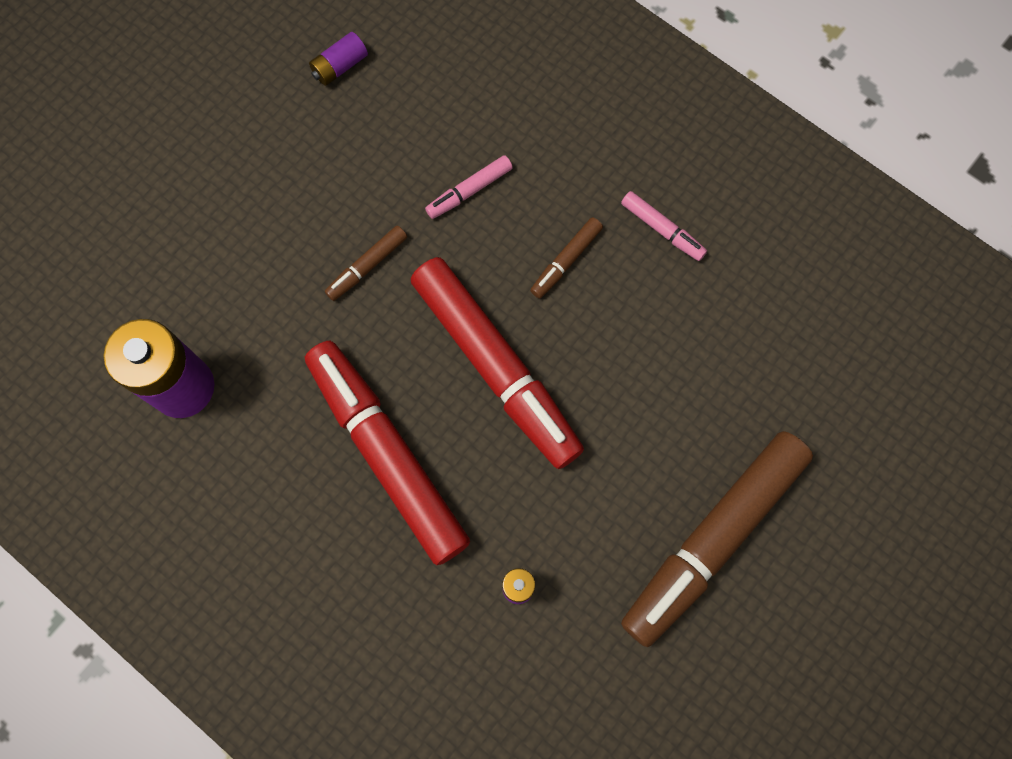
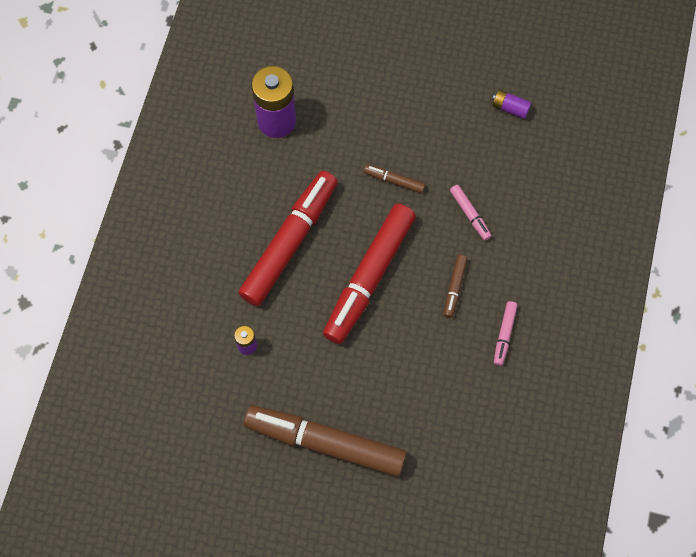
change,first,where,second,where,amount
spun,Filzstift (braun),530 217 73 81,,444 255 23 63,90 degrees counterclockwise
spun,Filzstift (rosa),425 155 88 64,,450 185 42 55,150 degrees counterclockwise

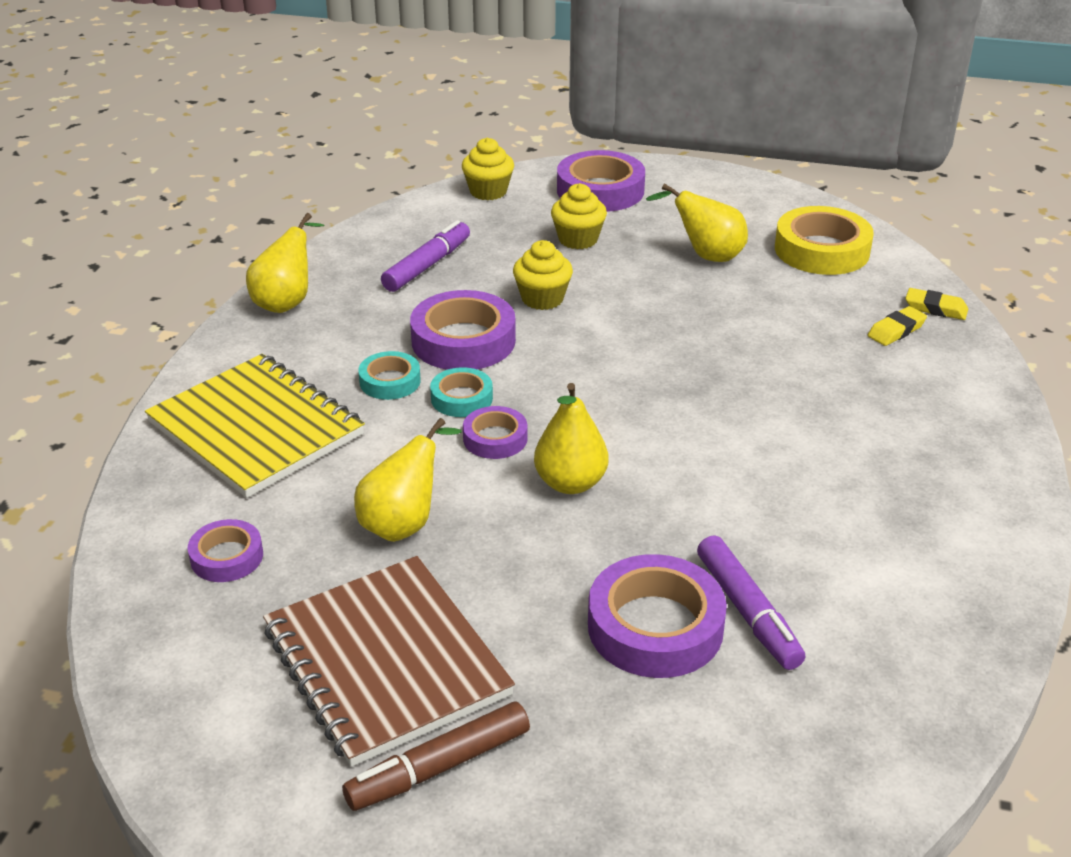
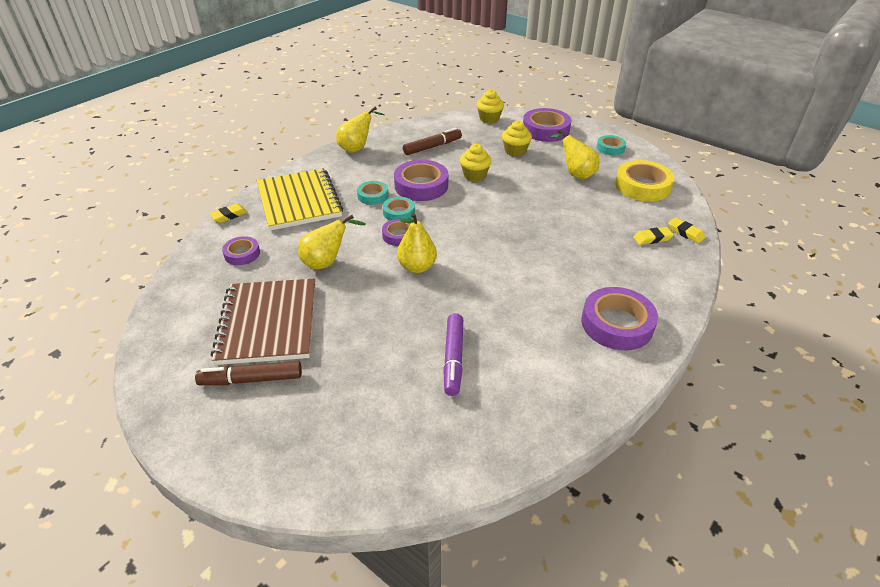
change,first,where,second,where,amount
appeared,,,Radiergummi (gelb),209 203 39 20,
colour,Filzstift (lila),381 220 89 72,Filzstift (braun),403 128 59 27,
relocated,Klebeband (lila),588 554 139 124,,581 287 77 63,
appeared,,,Klebeband (türkis),597 135 29 20,

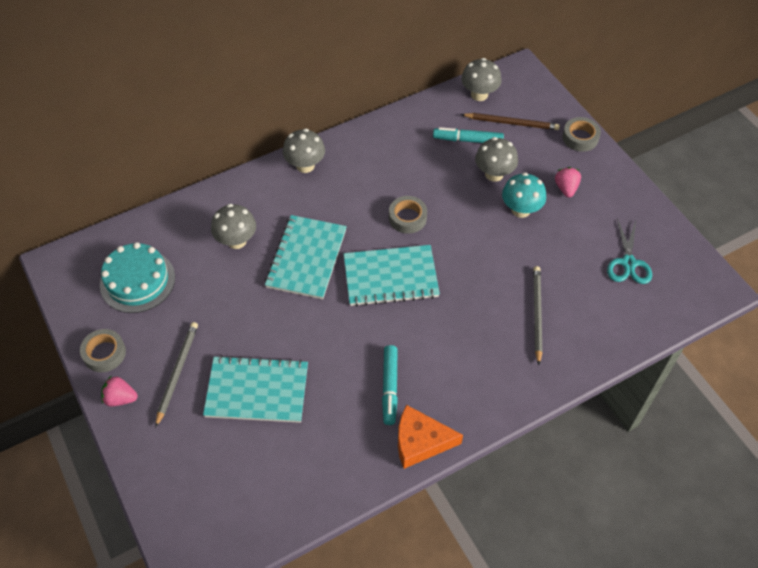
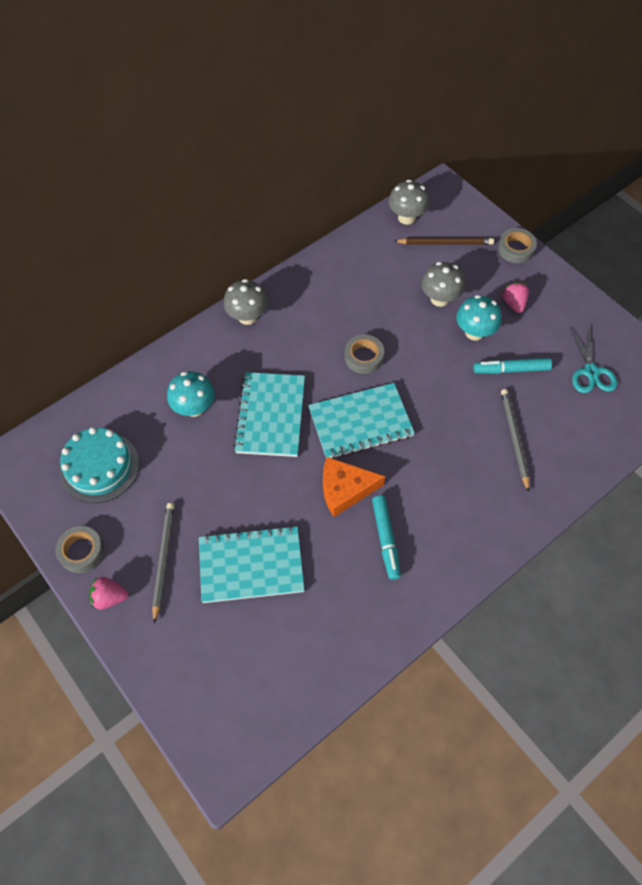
change,first,where,second,where,amount
colour,Pilz (grau),211 204 45 45,Pilz (türkis),167 371 48 46,
relocated,Käse (orange),398 405 65 64,,323 457 62 60,
relocated,Filzstift (türkis),433 127 71 16,,473 358 79 16,

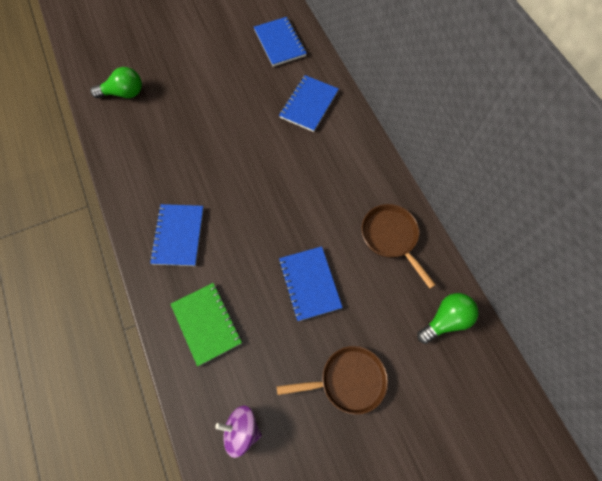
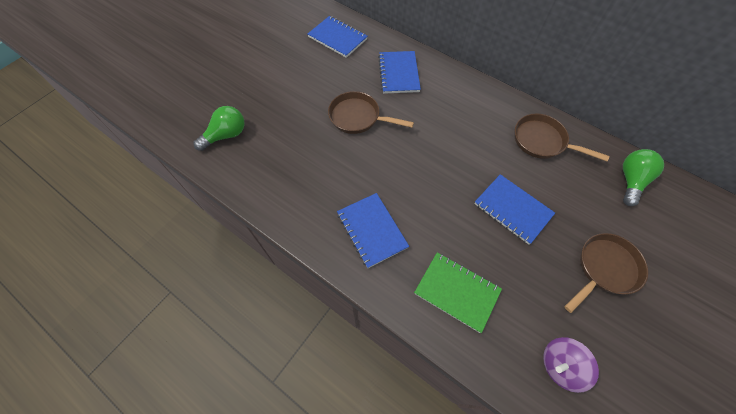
change,first,where,second,where,amount
appeared,,,Pfanne (braun),328 91 86 43,

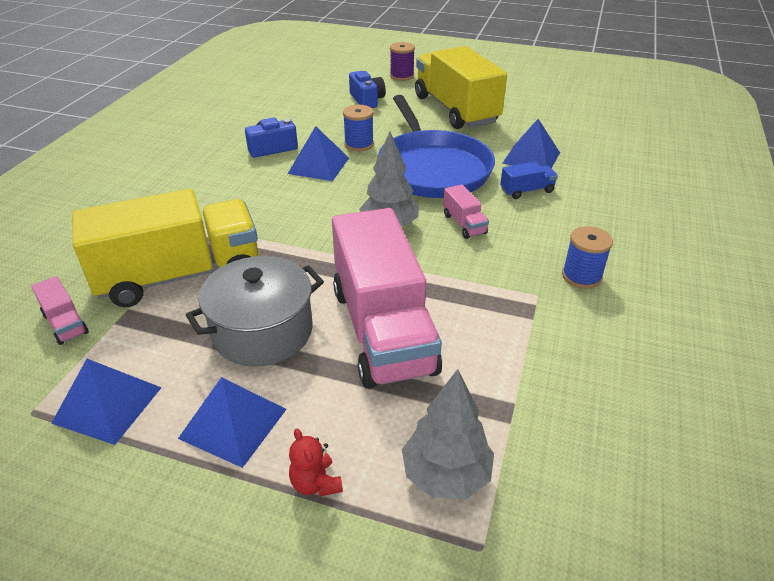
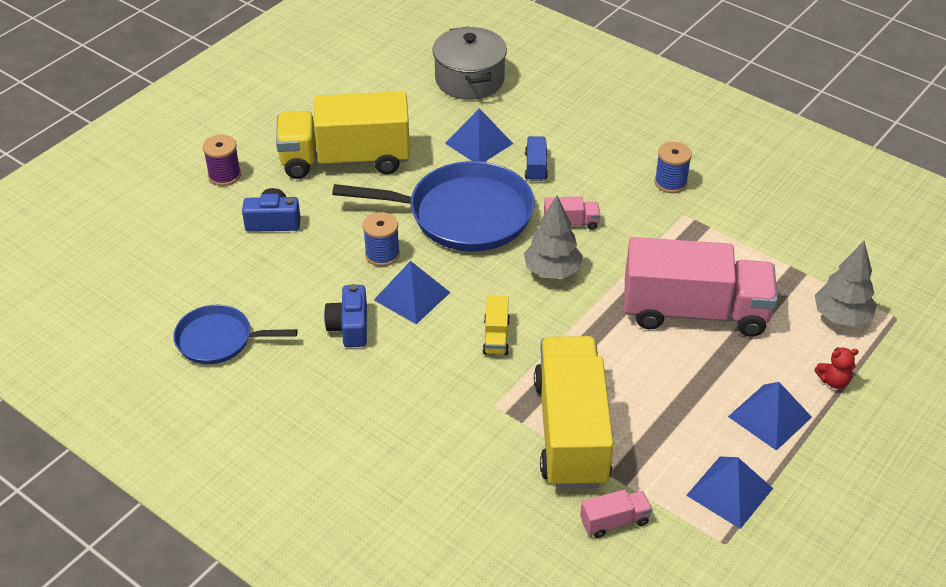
change,first,where,second,where,amount
appeared,,,Pfanne (blau),173 305 125 59,
relocated,Kochtopf (grau),186 256 138 111,,432 26 75 74,
appeared,,,Lastwagen (gelb),483 295 27 60,

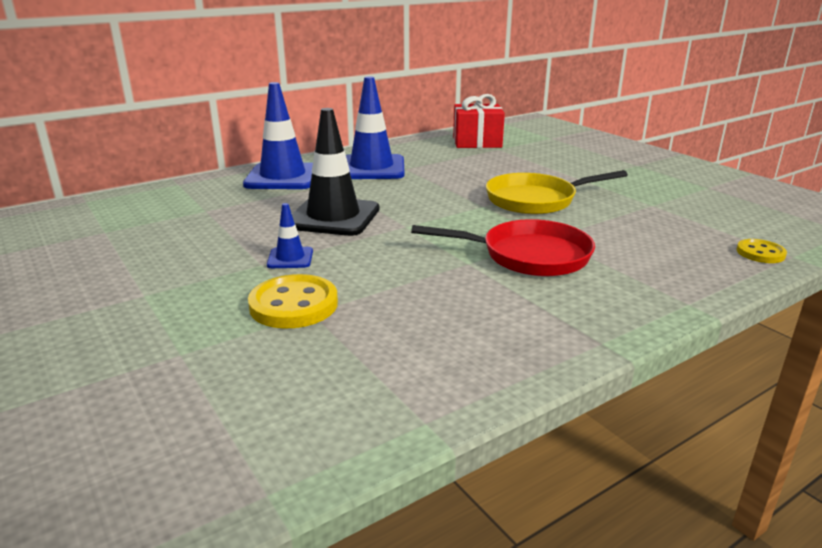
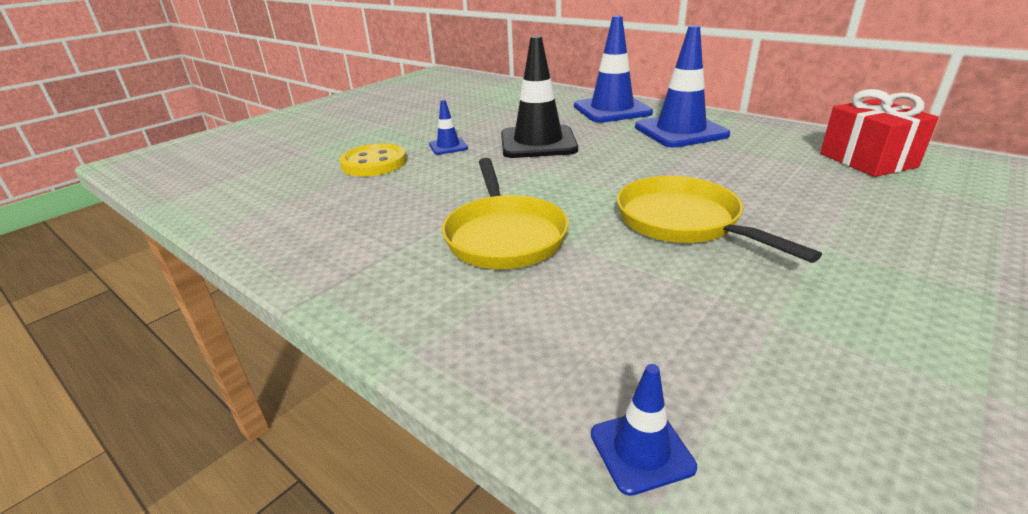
change,first,where,second,where,amount
colour,Pfanne (rot),411 219 184 57,Pfanne (gelb),442 158 127 111,
exchanged,Knopf (gelb),737 239 50 24,Leitkegel (blau),591 364 106 132,

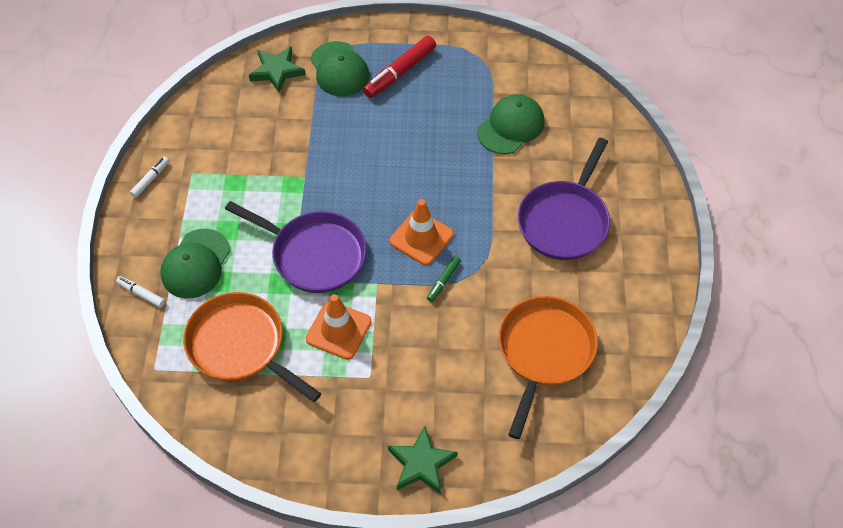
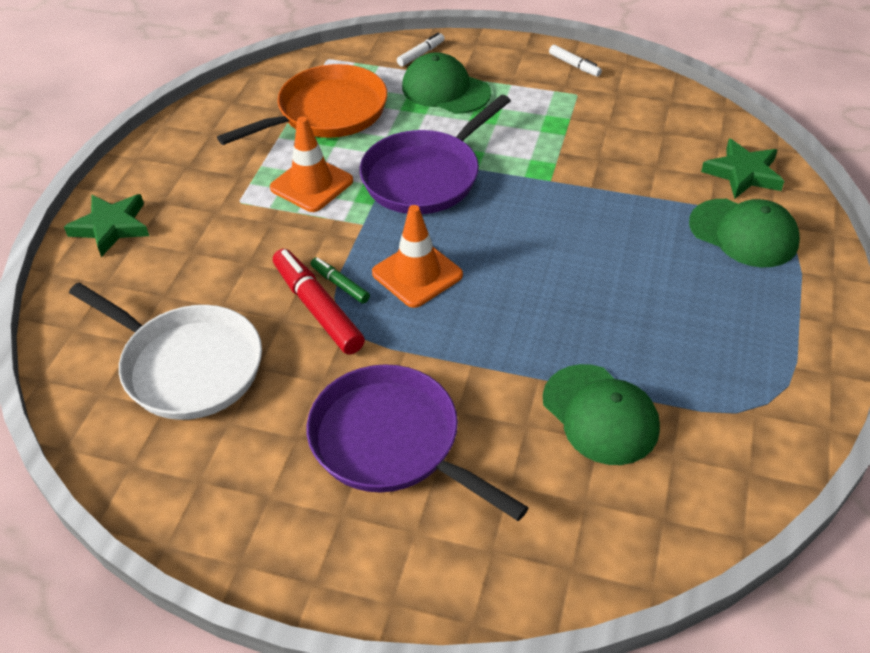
change,first,where,second,where,amount
colour,Pfanne (orange),499 296 99 143,Pfanne (weiß),69 283 193 137,
relocated,Filzstift (rot),363 36 73 62,,273 249 92 105,
spun,Kappe (grün),311 41 58 55,,689 199 111 68,135 degrees counterclockwise

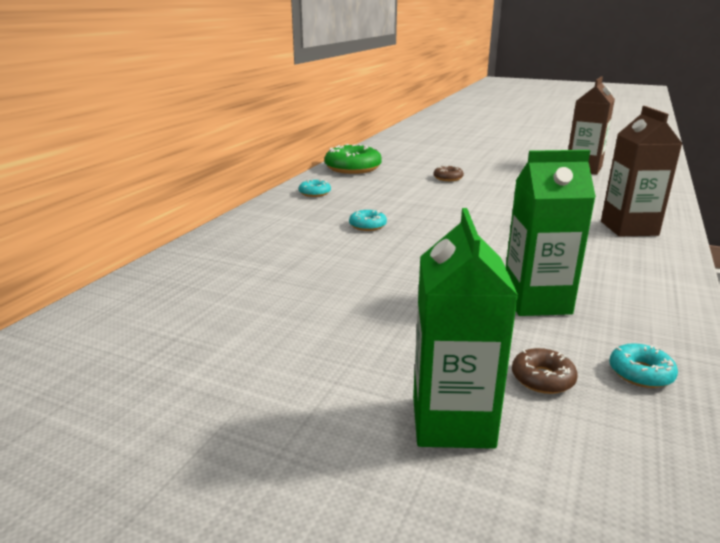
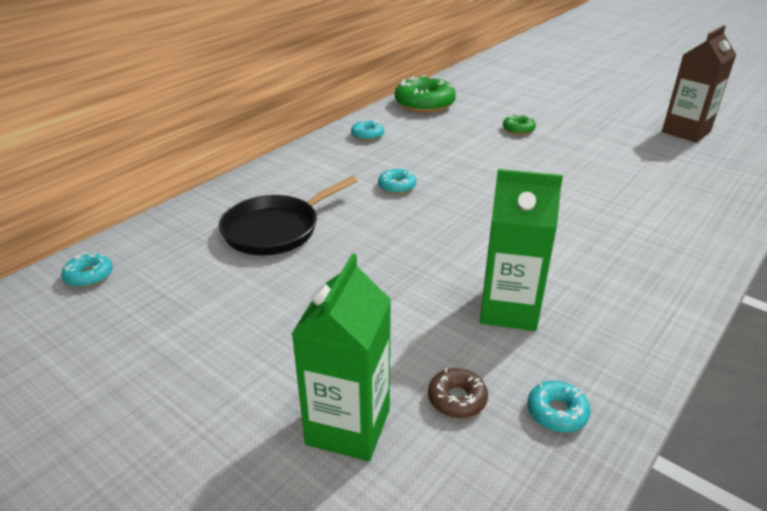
change,first,where,second,where,amount
appeared,,,Donut (türkis),61 253 52 35,
appeared,,,Pfanne (schwarz),219 176 139 79,
colour,Donut (braun),433 165 31 16,Donut (grün),503 114 33 21,
missing,Getränkekarton (braun),601 106 81 130,,,

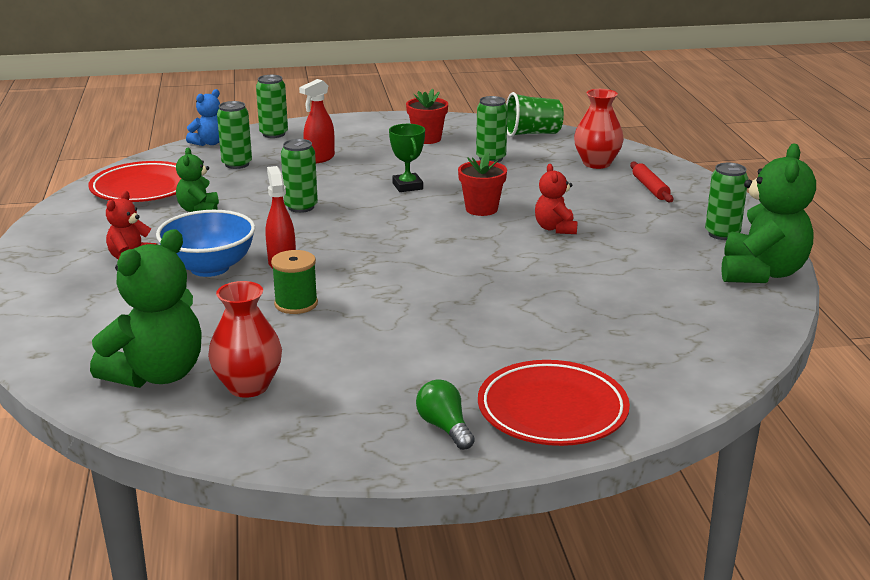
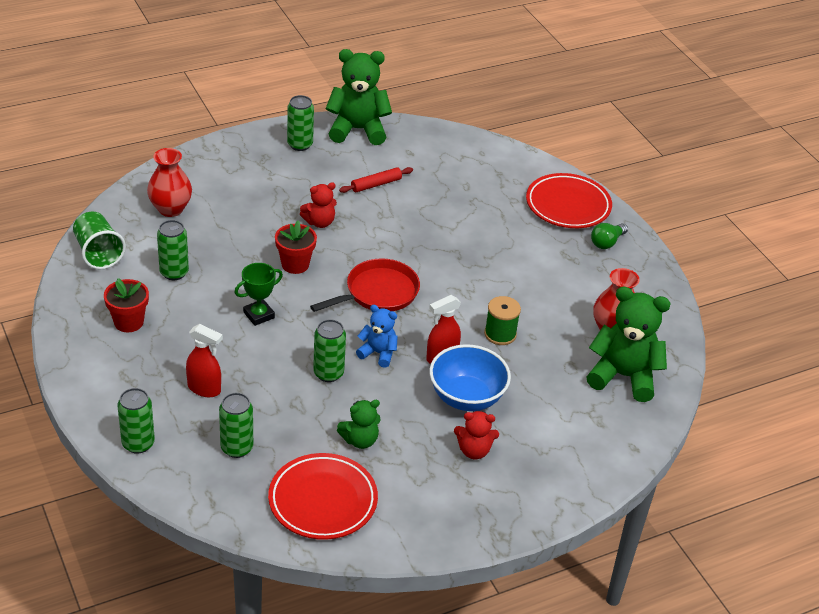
change,first,where,second,where,amount
appeared,,,Pfanne (rot),310 258 110 54,
relocated,Nudelholz (rot),630 162 43 41,,339 167 74 26,
relocated,Teddybär (blau),186 89 34 57,,356 305 42 63,

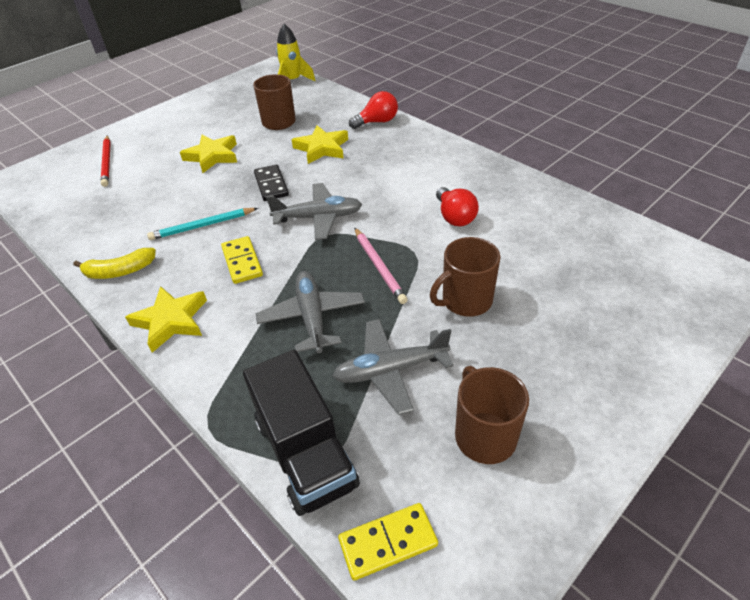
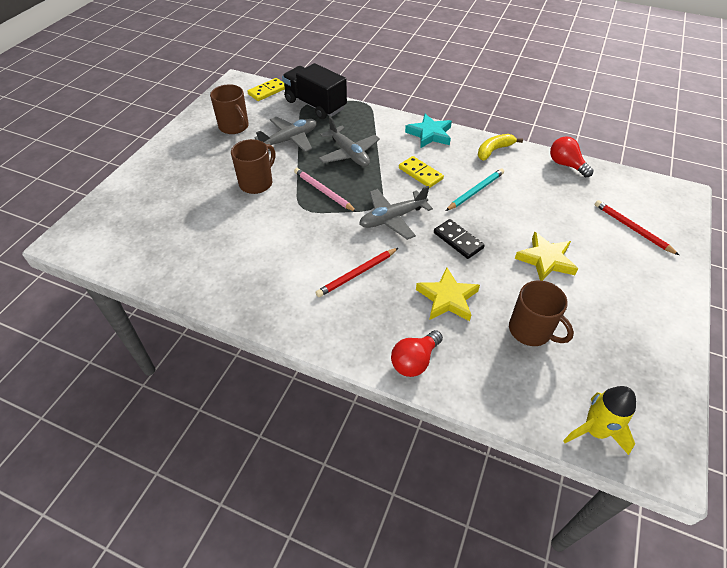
change,first,where,second,where,amount
appeared,,,Bleistift (rot),315 248 83 49,
colour,Stern (gelb),125 286 82 67,Stern (türkis),405 113 47 35,
relocated,Glühbirne (rot),436 187 43 39,,550 136 43 41,

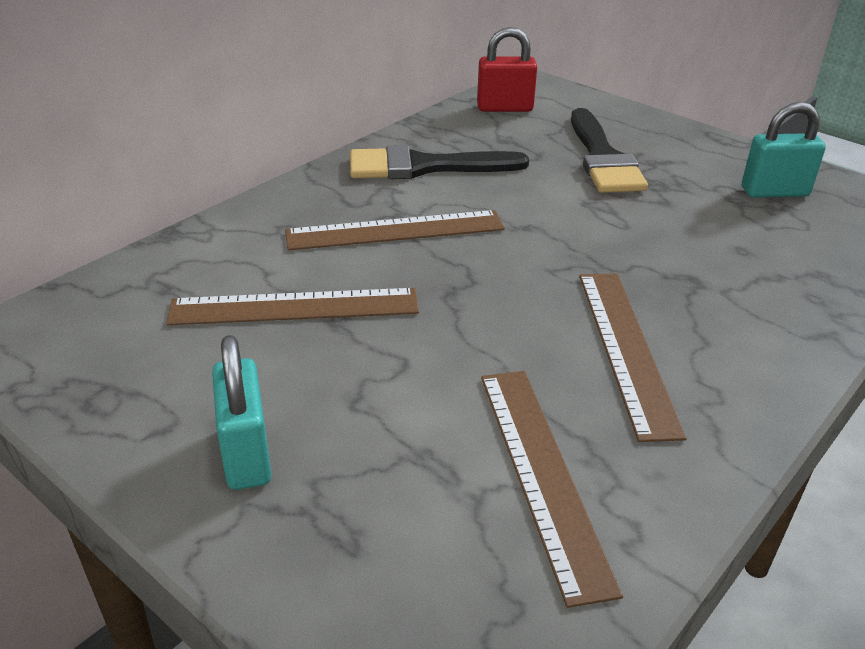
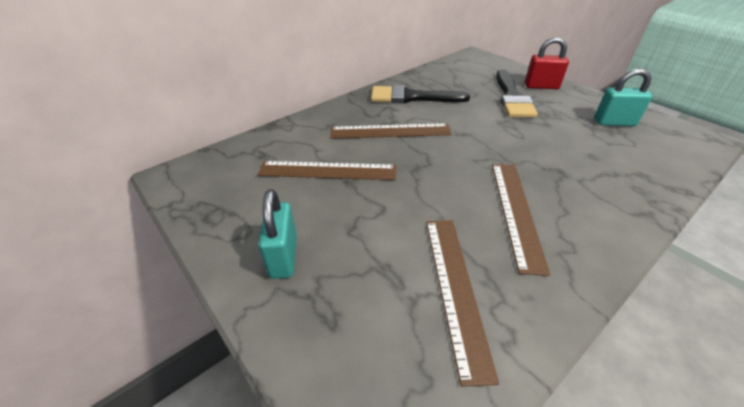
change,first,where,second,where,amount
relocated,Vorhängeschloss (rot),477 27 60 85,,525 37 44 52,

